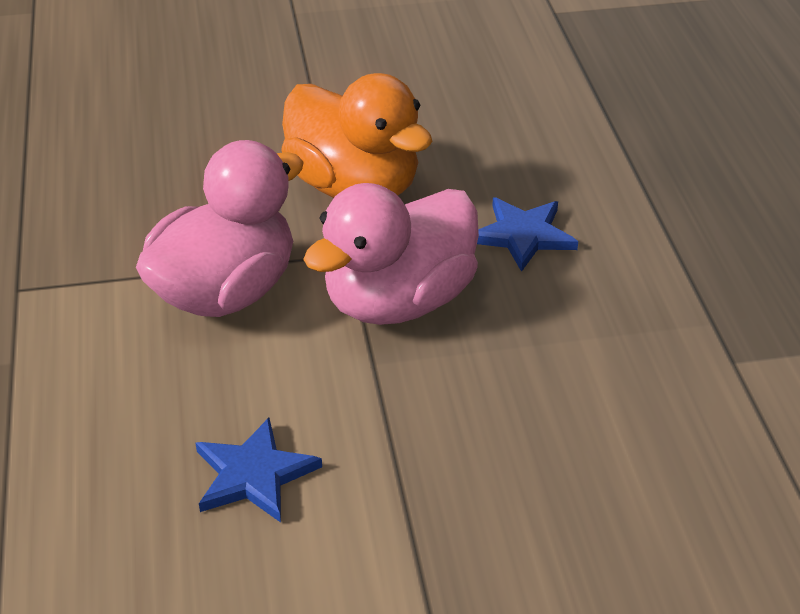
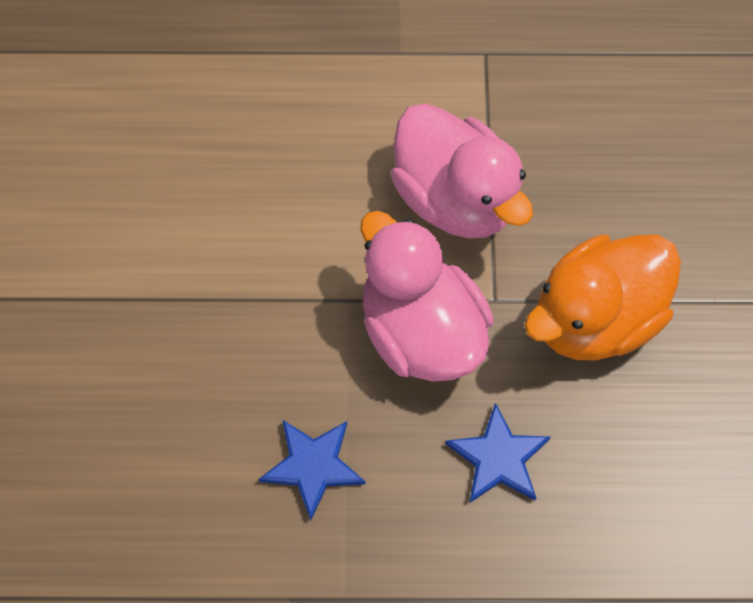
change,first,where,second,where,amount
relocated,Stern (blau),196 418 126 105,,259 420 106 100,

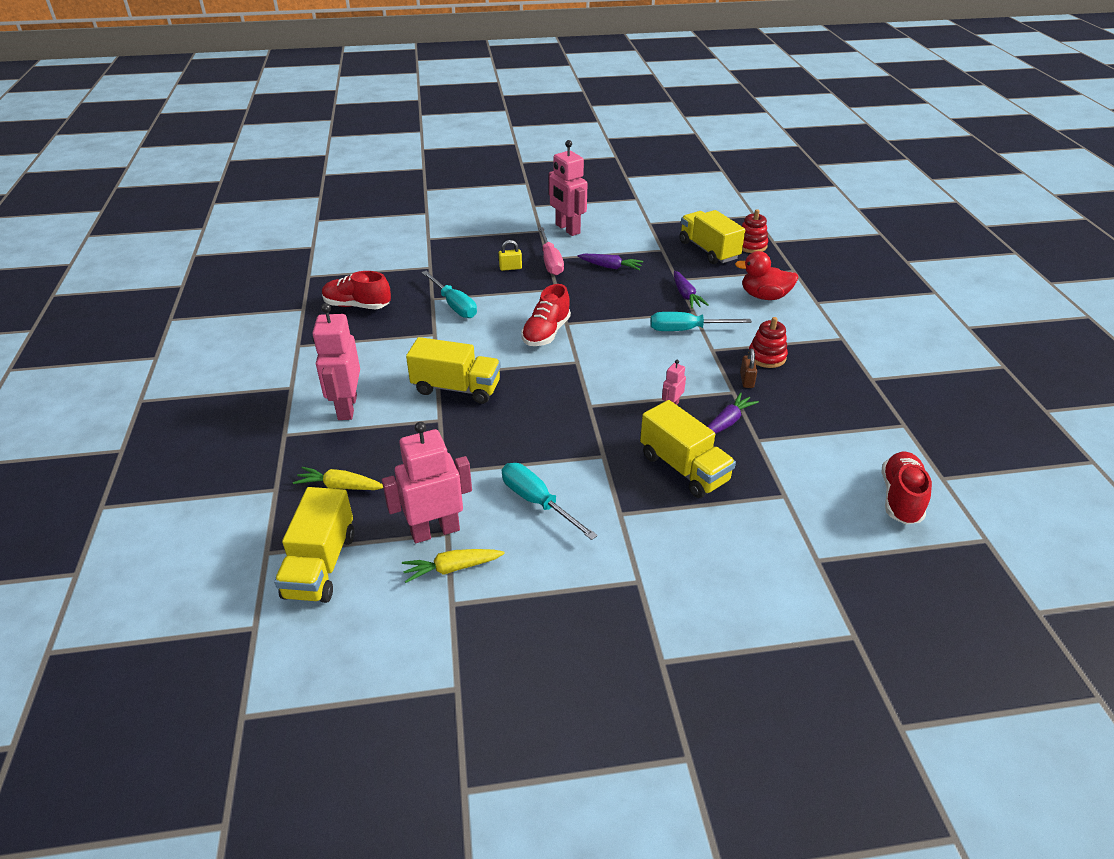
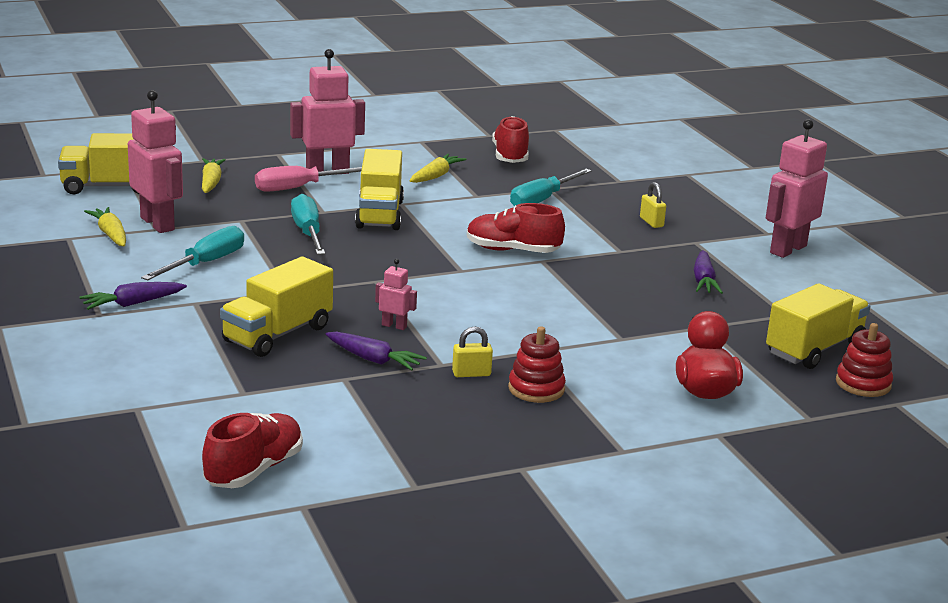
change,first,where,second,where,amount
relocated,Karotte (lila),674 271 35 37,,80 282 107 28,
spun,Schuh (rot),882 452 50 73,,202 413 101 75,60 degrees counterclockwise
relocated,Schraubenzieher (rosa),538 227 26 48,,255 166 107 26,
relocated,Schraubenzieher (türkis),651 312 101 19,,291 194 34 61,
appeared,,,Karotte (gelb),410 154 57 29,
colour,Vorhängeschloss (braun),740 348 17 40,Vorhängeschloss (gelb),452 327 41 50,

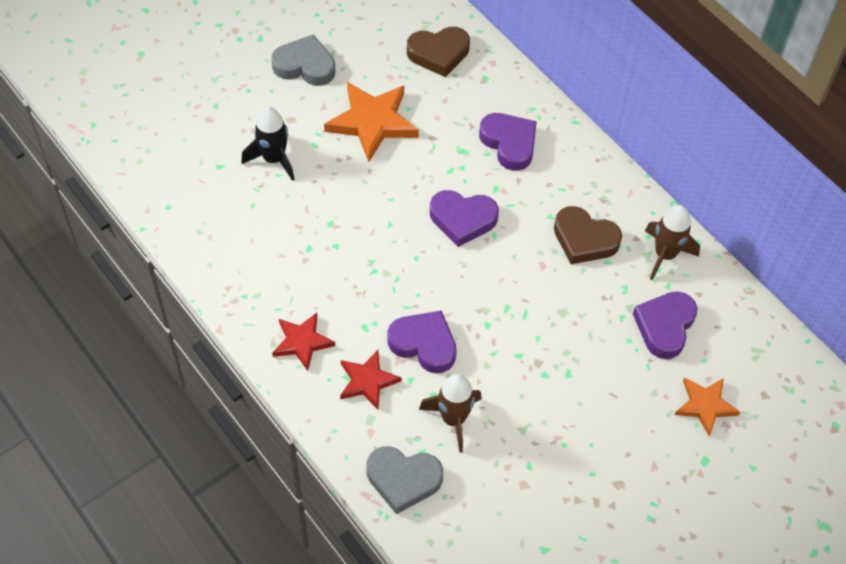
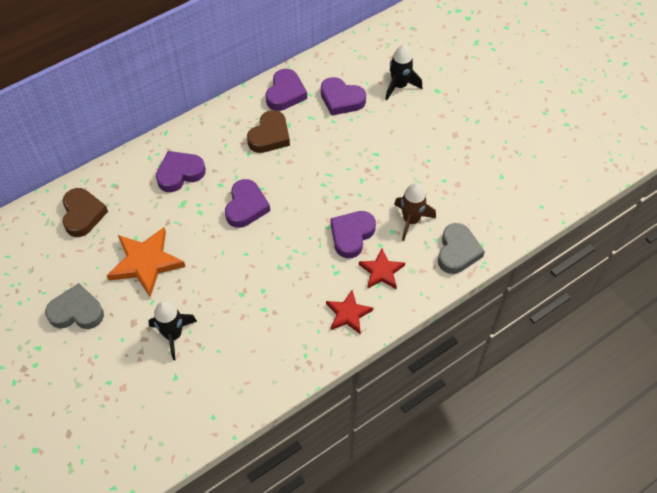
change,first,where,second,where,amount
spun,Herz (grau),271 34 64 52,,45 283 59 46,75 degrees clockwise
exchanged,Rakete (braun),645 205 55 75,Herz (lila),266 69 41 42,
exchanged,Stern (orange),675 378 65 58,Rakete (schwarz),385 45 37 55,

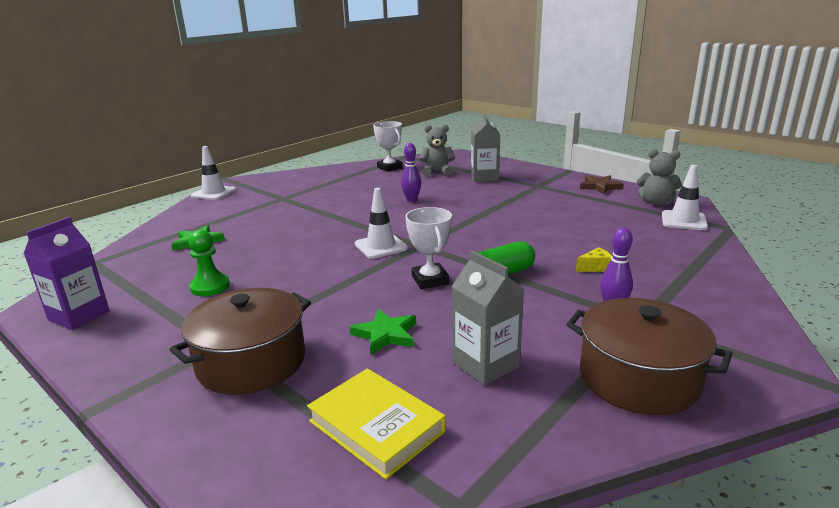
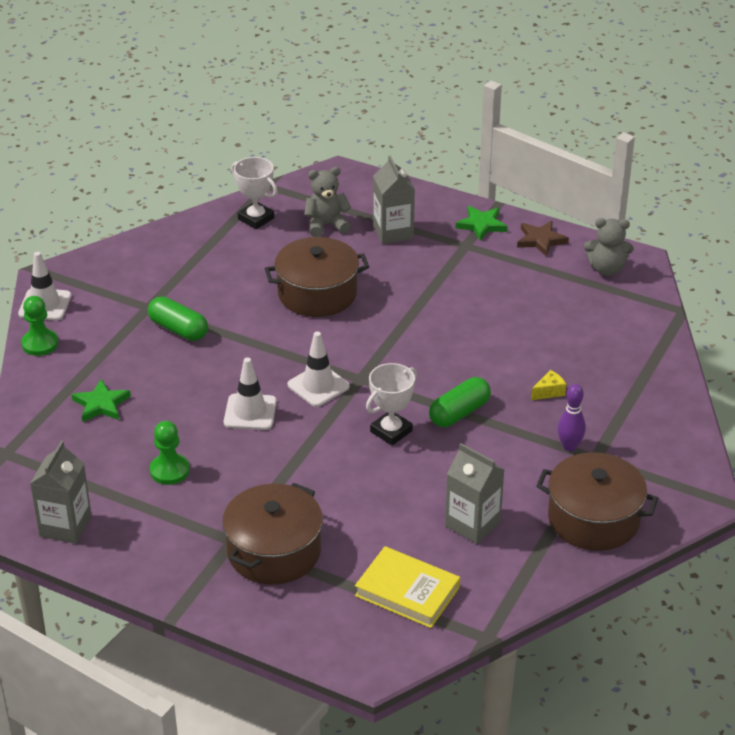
change,first,where,second,where,amount
appeared,,,Bauer (grün),21 296 38 60,
colour,Getränkekarton (lila),23 217 87 113,Getränkekarton (grau),30 441 62 103,
appeared,,,Kapsel (grün),148 297 60 44,
relocated,Leitkegel (weiß),662 165 46 65,,224 357 53 73,
exchanged,Bowlingkegel (lila),401 143 20 59,Kochtopf (braun),265 237 104 80,
spun,Pokal (weiß),405 207 47 82,,366 363 51 83,75 degrees clockwise
relocated,Stern (grün),349 309 67 46,,456 206 52 35,

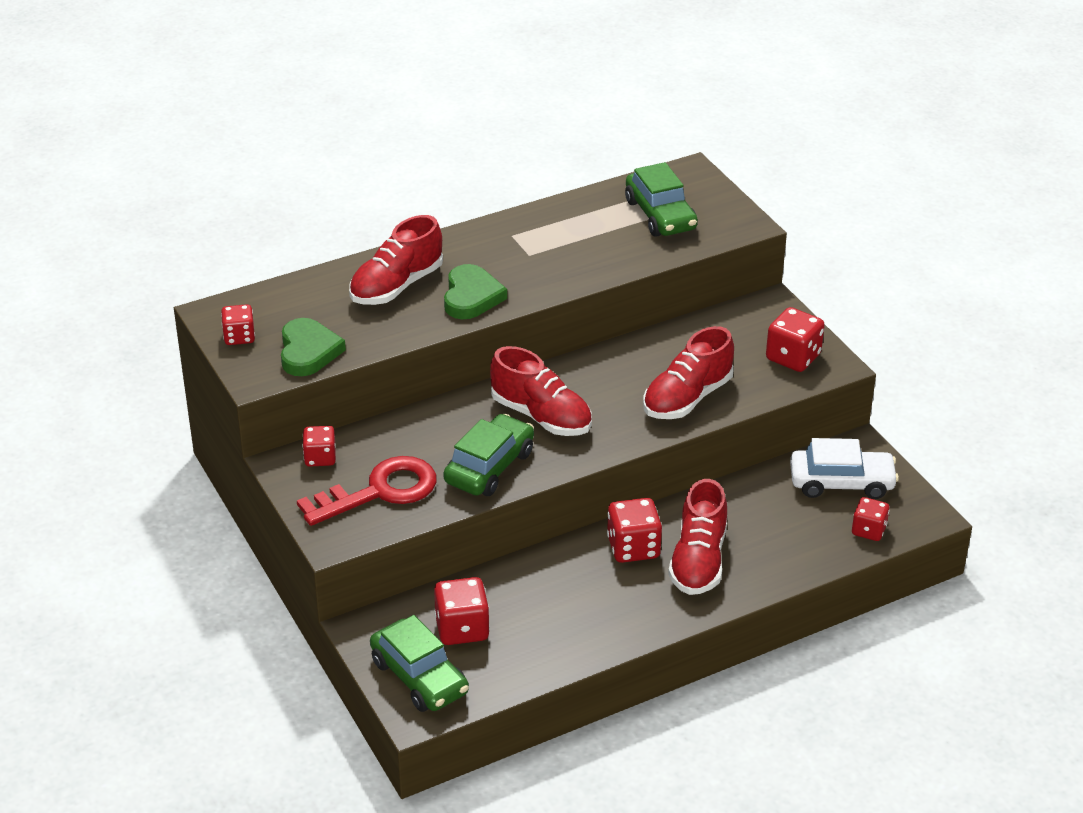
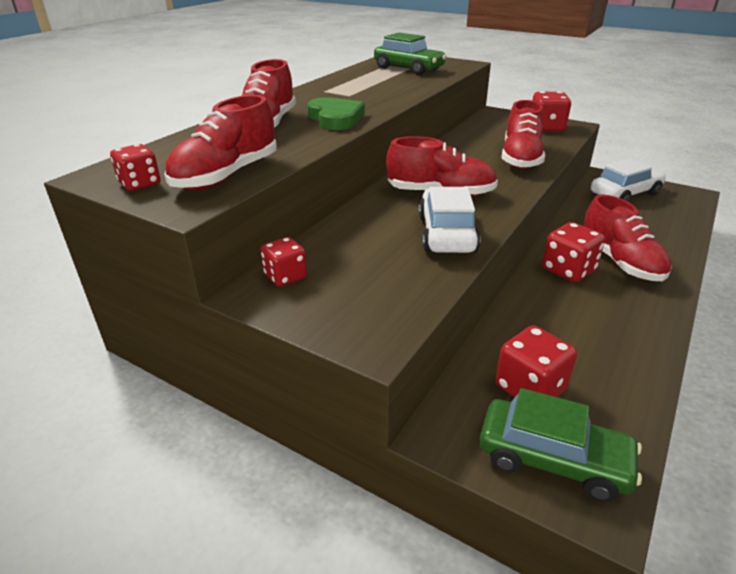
change,first,where,second,where,amount
exchanged,Herz (grün),281 318 65 58,Schuh (rot),164 95 113 95,
colour,Auto (grün),443 414 91 82,Auto (weiß),419 187 61 66,
missing,Schlüssel (rot),297 456 140 70,,,
missing,Spielwürfel (rot),852 497 38 44,,,

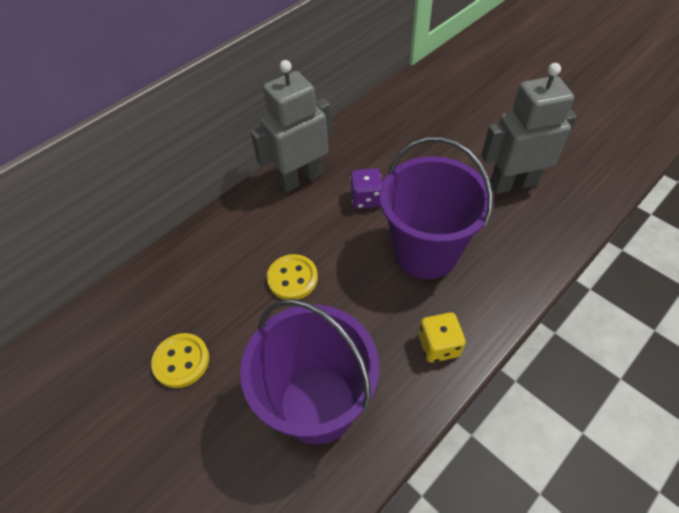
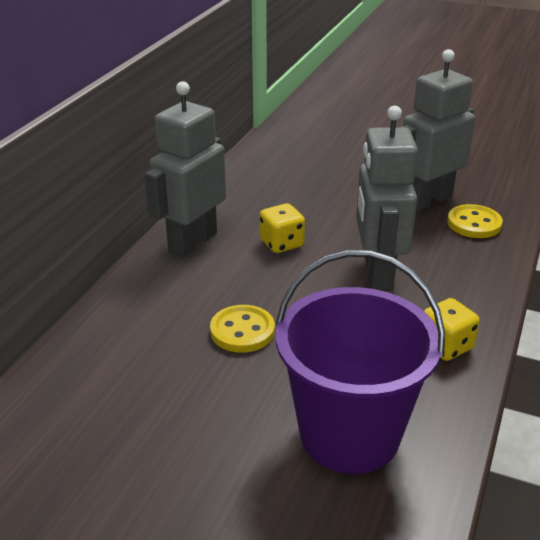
change,first,where,second,where,amount
colour,Spielwürfel (lila),350 168 32 41,Spielwürfel (gelb),260 203 45 50,
exchanged,Eimer (lila),380 137 113 142,Roboter (grau),356 106 62 184,
relocated,Knopf (gelb),151 333 58 55,,447 204 56 34,

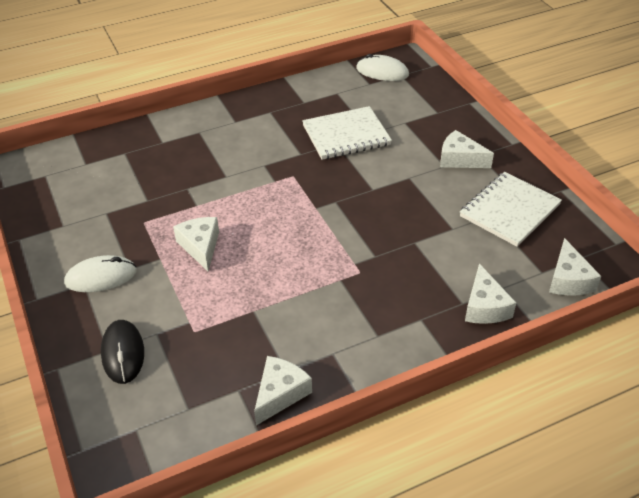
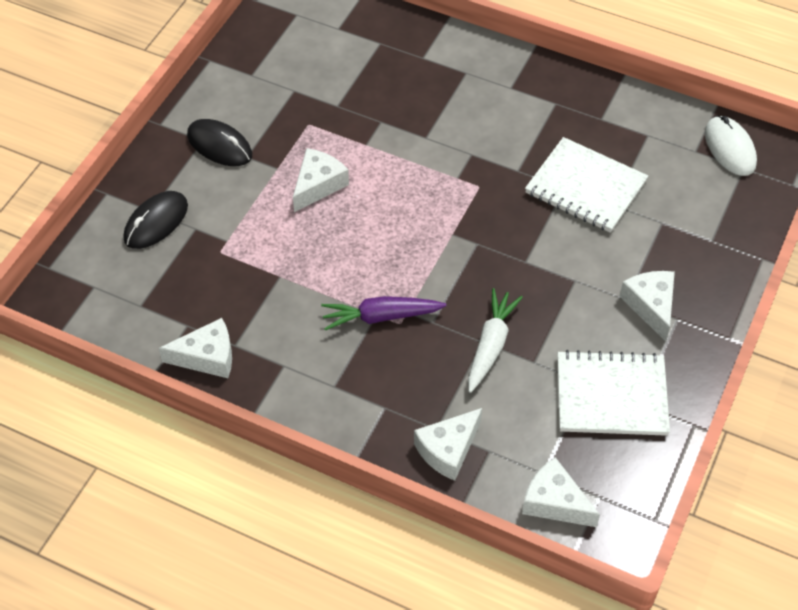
change,first,where,second,where,amount
colour,Computermaus (weiß),64 255 73 37,Computermaus (schwarz),187 119 65 47,
appeared,,,Karotte (lila),321 296 125 34,
appeared,,,Karotte (weiß),468 288 55 105,
spun,Käse (weiß),549 238 52 58,,522 457 78 70,75 degrees clockwise

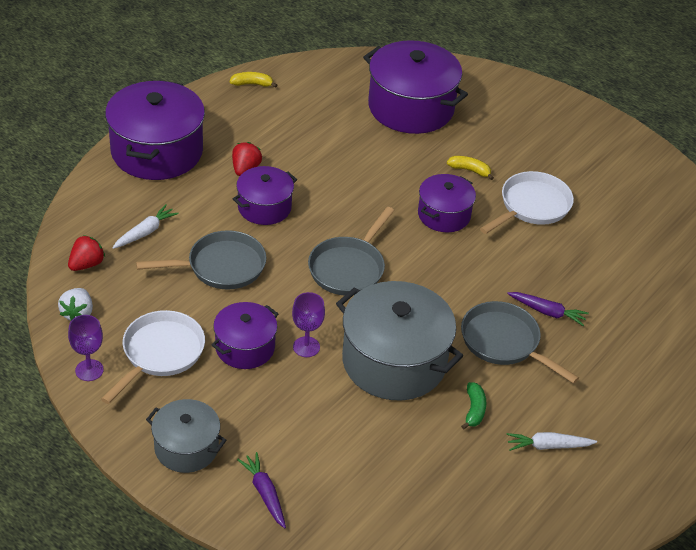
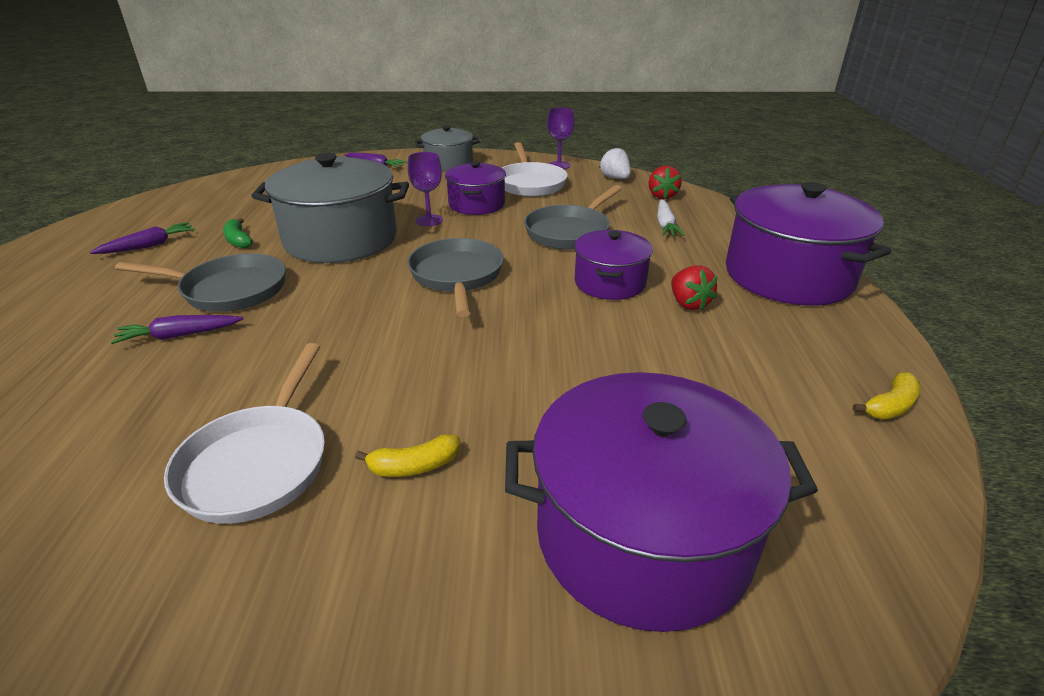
change,first,where,second,where,amount
colour,Karotte (weiß),506 432 91 19,Karotte (lila),90 222 105 32,
missing,Kochtopf (lila),418 174 58 58,,,

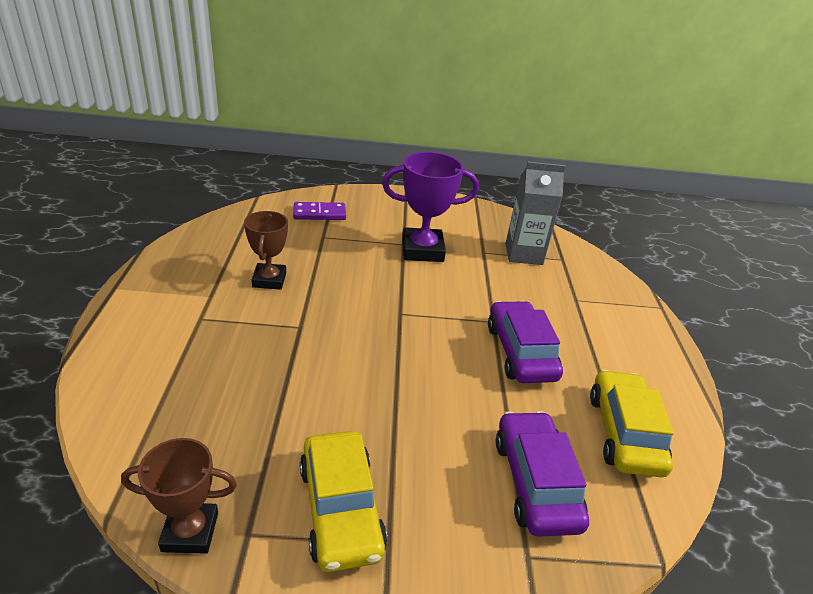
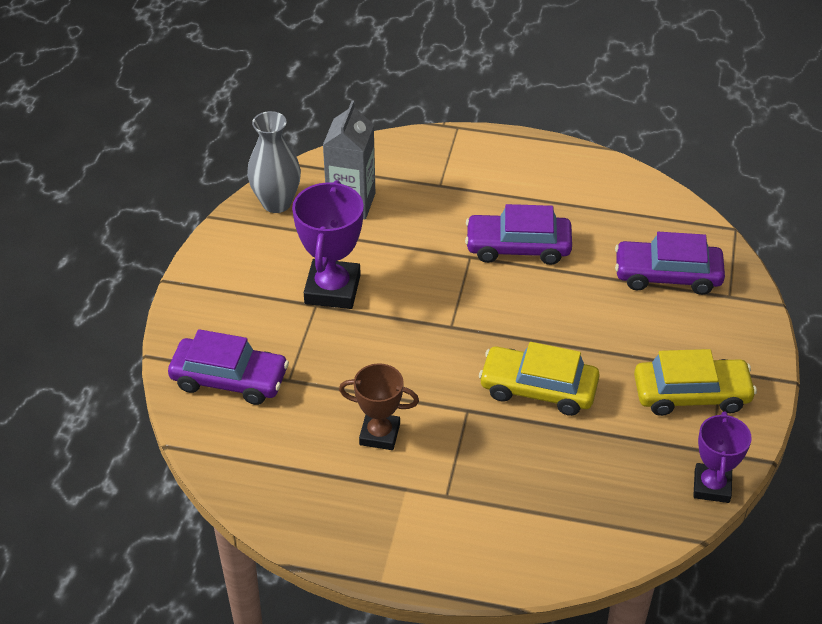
change,first,where,second,where,amount
exchanged,Dominostein (lila),293 202 53 18,Auto (lila),168 329 121 76,
appeared,,,Vase (grau),247 111 54 102,
relocated,Auto (gelb),590 370 84 107,,479 342 121 74,
colour,Pokal (braun),121 438 116 116,Pokal (lila),693 411 59 92,

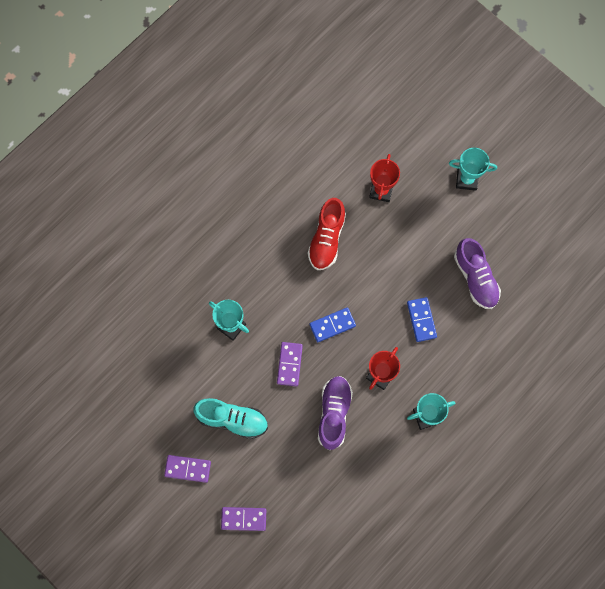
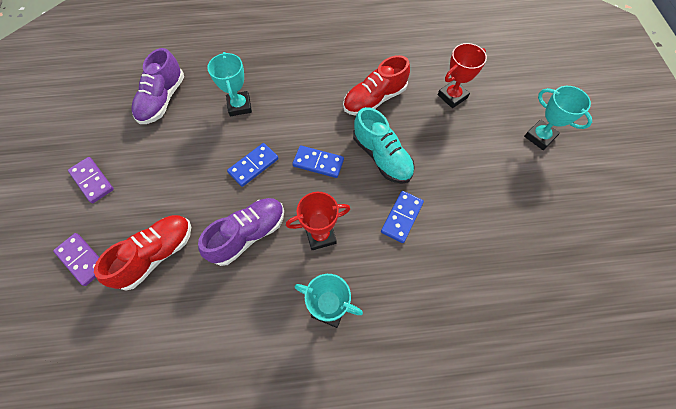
change,first,where,second,where,amount
appeared,,,Schuh (rot),94 215 97 76,
relocated,Schuh (lila),454 238 47 71,,132 48 52 76,
colour,Dominostein (lila),277 342 26 44,Dominostein (blau),227 143 51 44,
relocated,Schuh (türkis),193 398 75 41,,353 107 62 77,

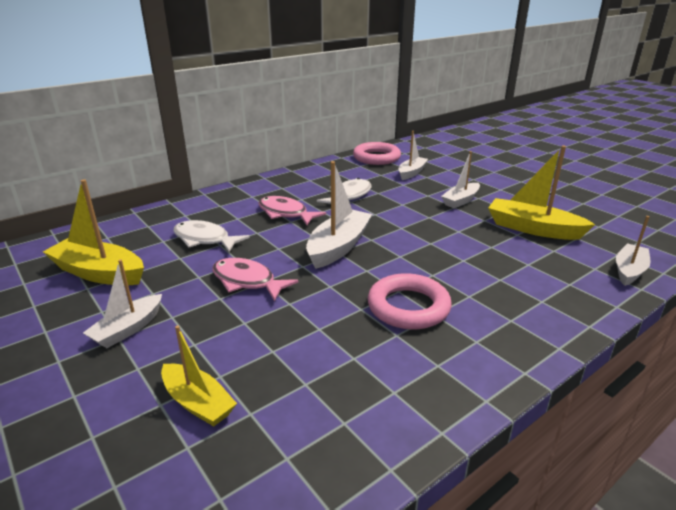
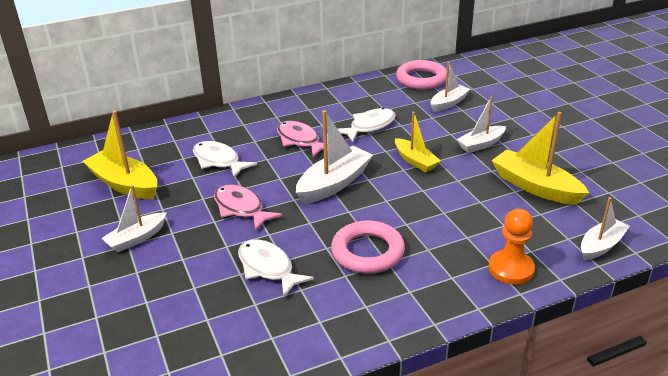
change,first,where,second,where,amount
appeared,,,Fisch (weiß),238 239 76 58,
relocated,Boot (gelb),161 326 76 101,,395 112 46 60,
appeared,,,Bauer (orange),489 209 46 76,

